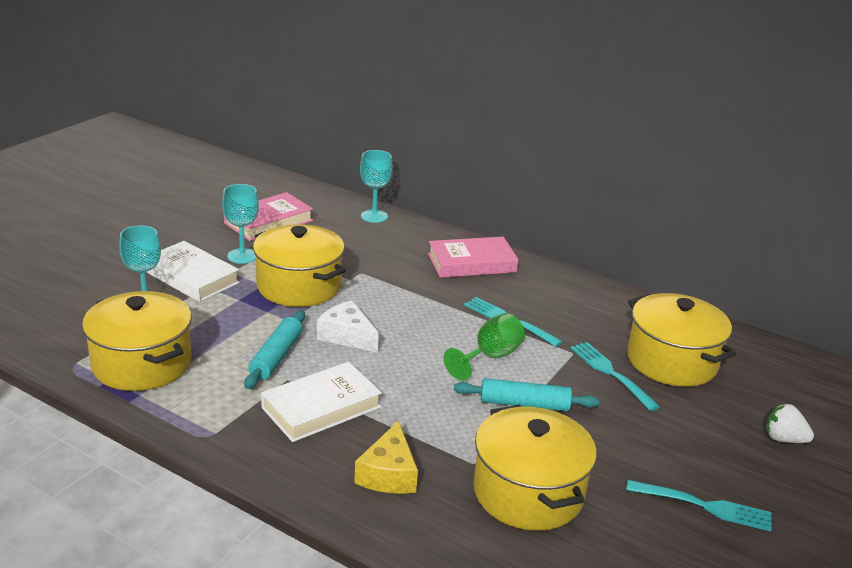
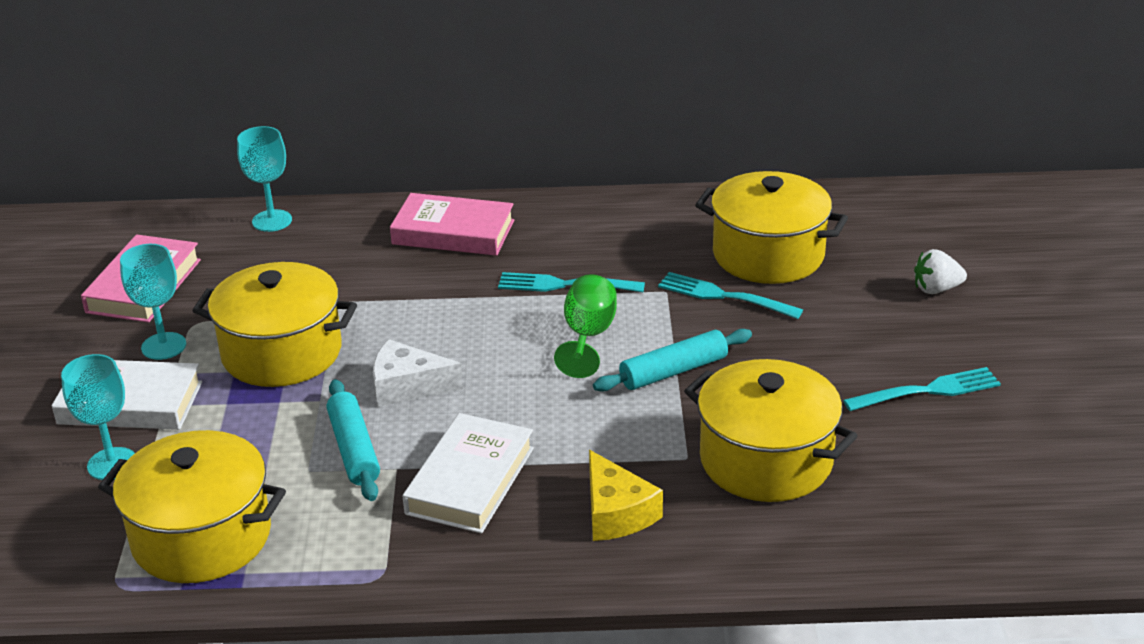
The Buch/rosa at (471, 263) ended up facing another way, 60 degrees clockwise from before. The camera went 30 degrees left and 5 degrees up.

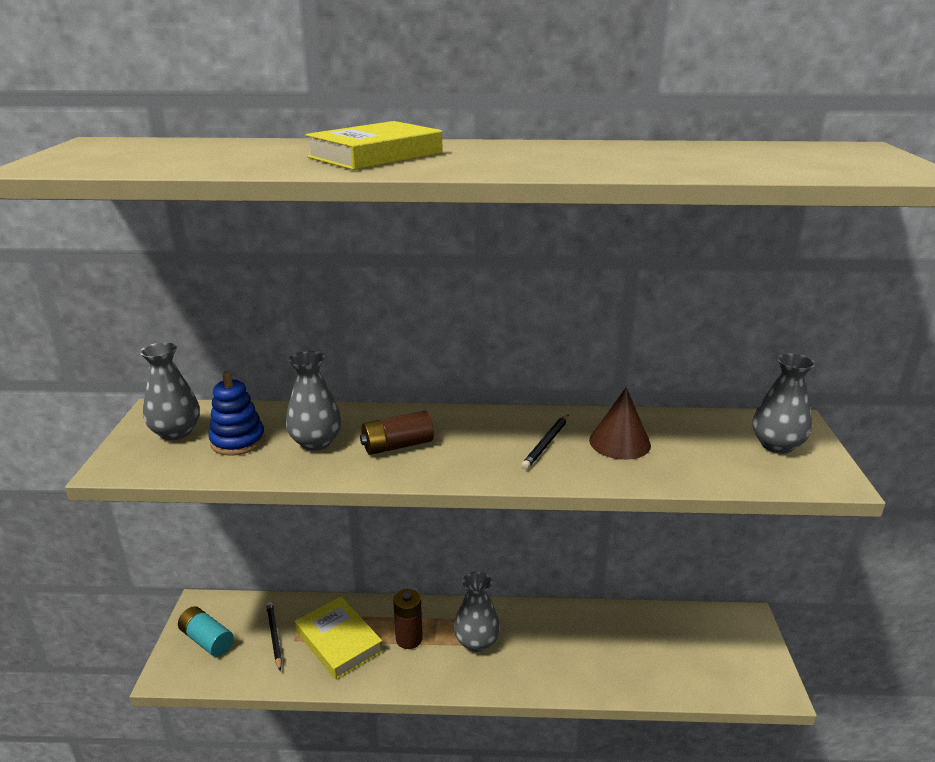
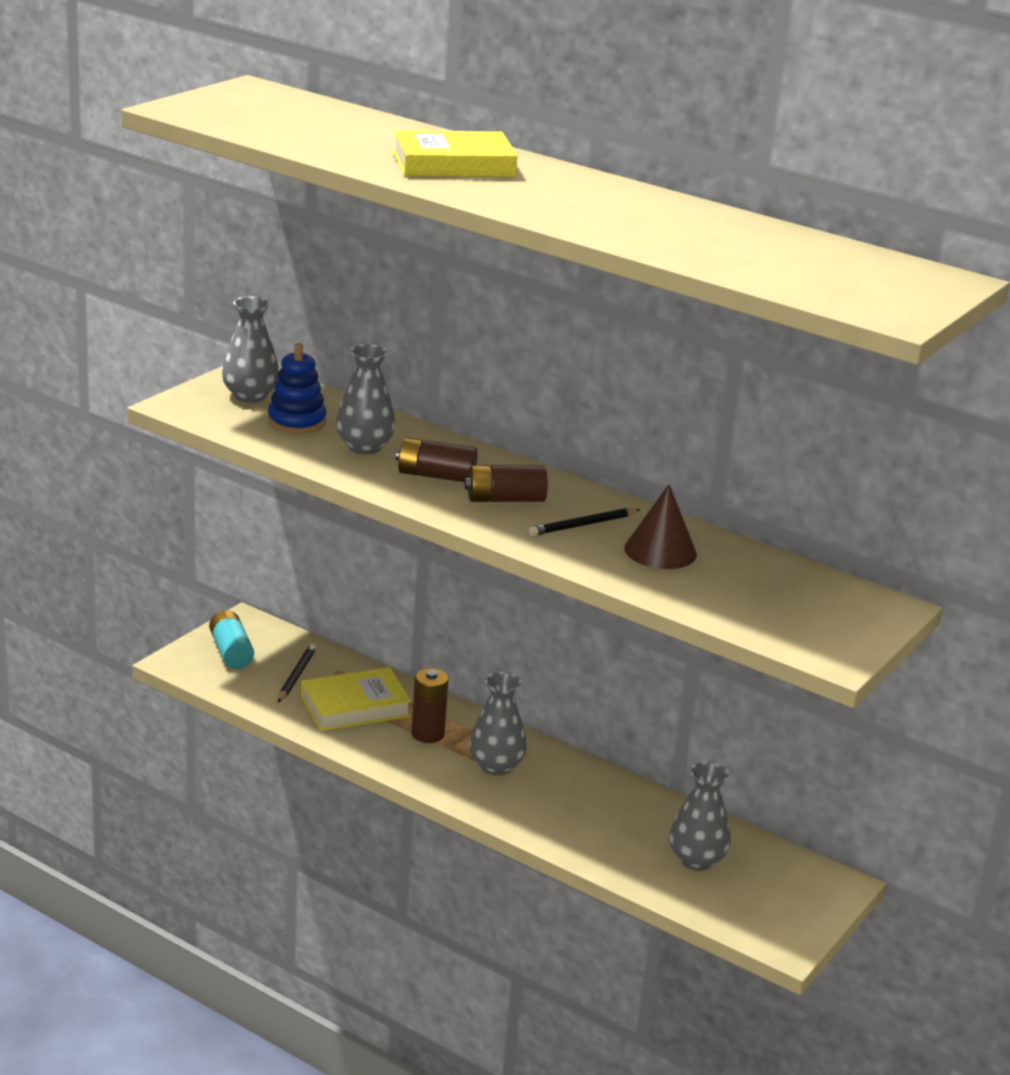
The Buch/gelb at (338, 642) ended up facing another way, 75 degrees clockwise from before. The Vase/grau ended up elsewhere, having gone from (776, 445) to (696, 860). The second view gained the Batterie/braun at (505, 499). The camera went 30 degrees right and 0 degrees up.

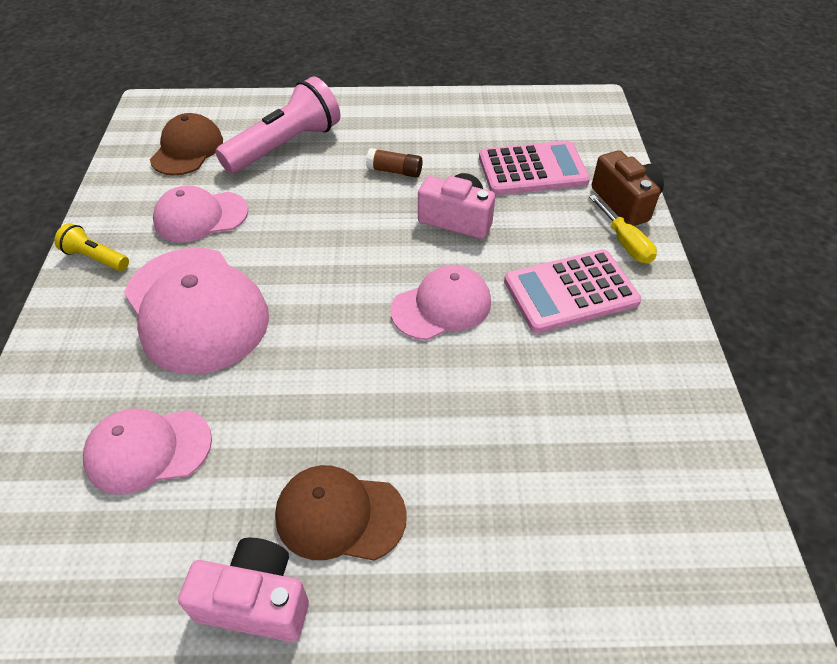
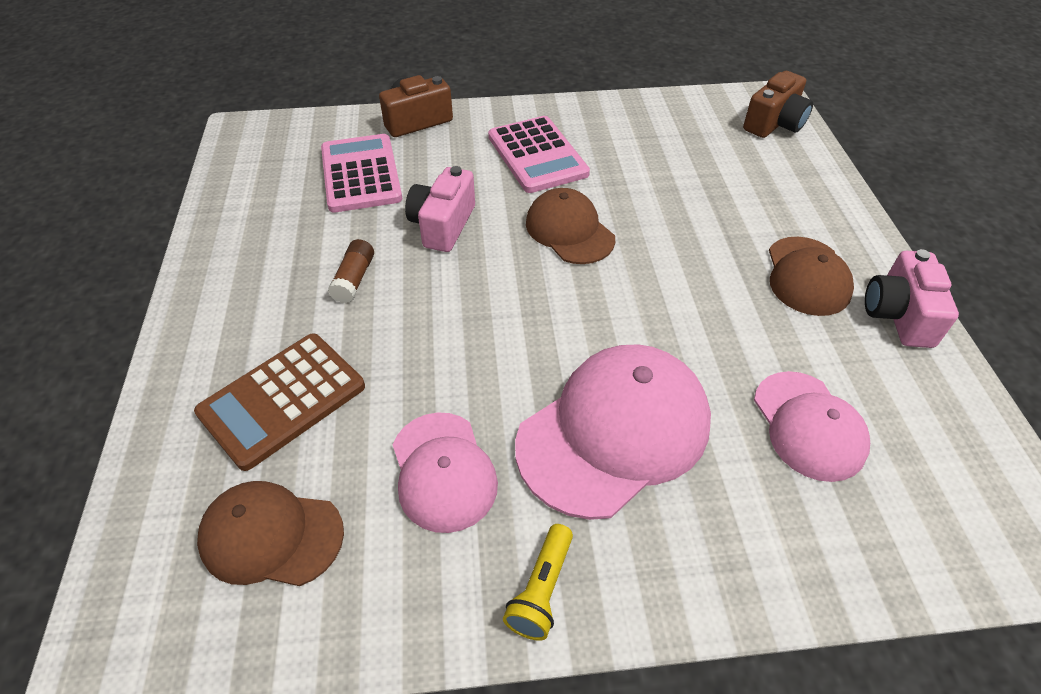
Where the Taschenlampe/rosa stood at (285, 146), the Taschenrechner/braun came to stand at (282, 400). What was the Kappe/rosa at (441, 306) turned into the Kappe/braun at (569, 231). The second view lost the Schraubenzieher/gelb at (625, 243). The second view gained the Kamera/braun at (774, 123). The camera went 95 degrees left and 0 degrees up.

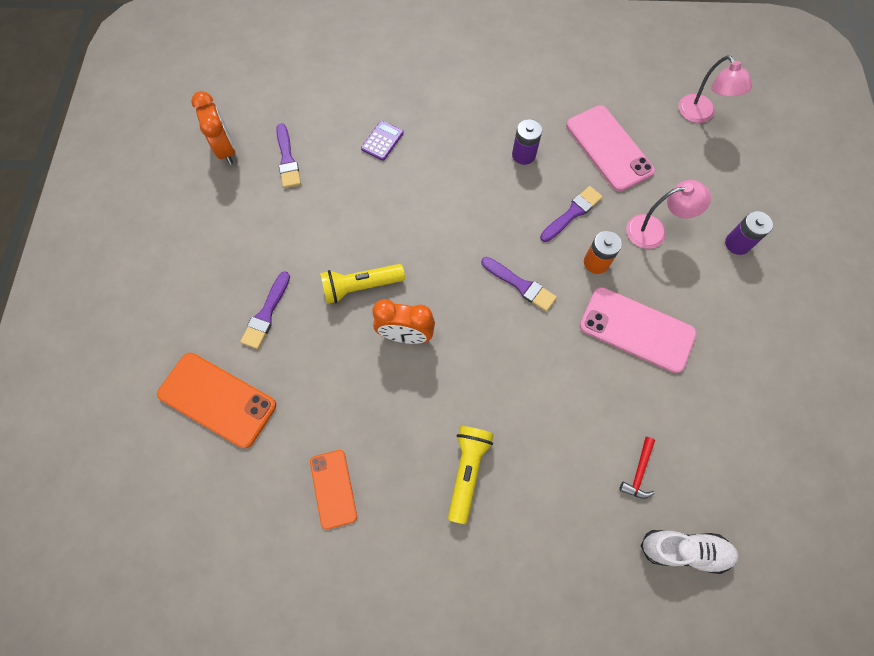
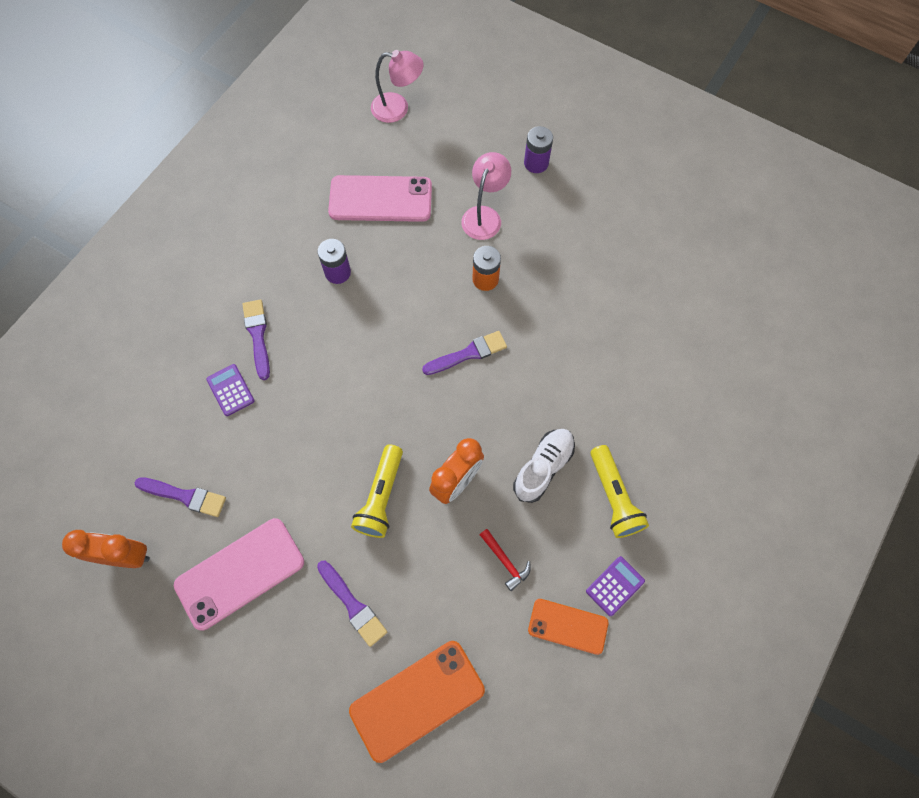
The Taschenlampe/gelb at (467, 471) ended up facing another way, 150 degrees counterclockwise from before. The Pinsel/lila ended up elsewhere, having gone from (572, 213) to (258, 336). The Handy/rosa ended up elsewhere, having gone from (636, 329) to (240, 573). The Hammer/rot ended up elsewhere, having gone from (639, 472) to (505, 561). The Schuh/weiß ended up elsewhere, having gone from (684, 550) to (543, 467). The second view gained the Taschenrechner/lila at (615, 586). The camera went 60 degrees left and 0 degrees up.

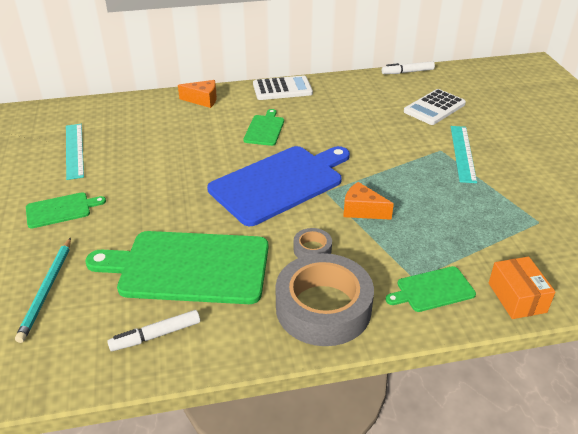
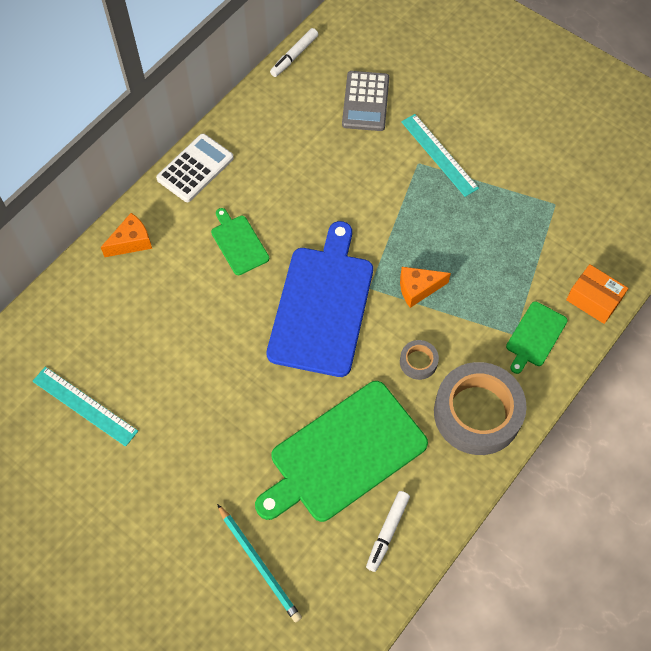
The second view lost the Schneidebrett/grün at (61, 210). What was the Taschenrechner/weiß at (434, 108) turned into the Taschenrechner/grau at (366, 101). The camera went 40 degrees left and 25 degrees up.

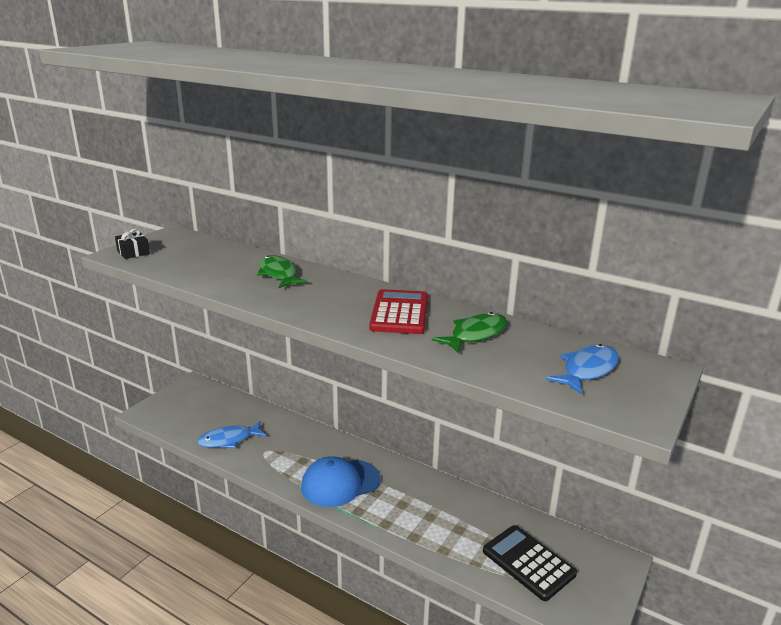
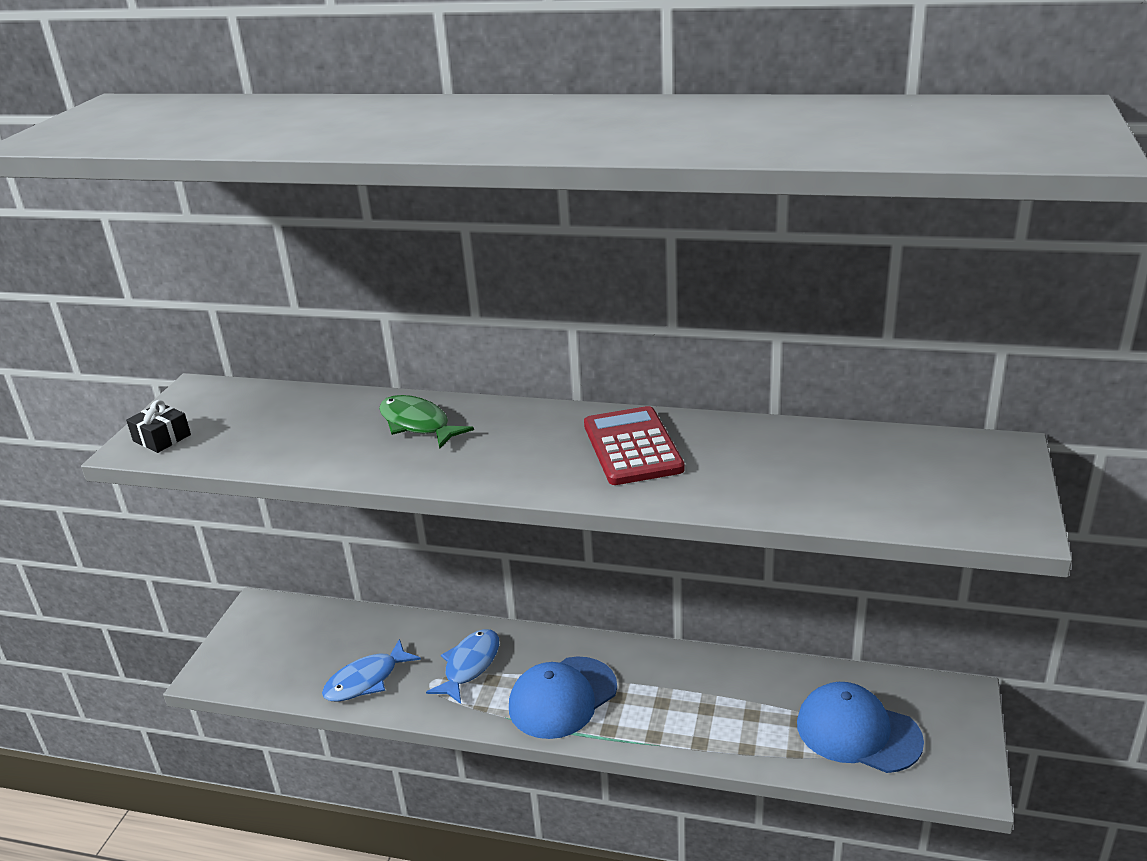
The second view lost the Fisch/grün at (475, 334). Where the Taschenrechner/schwarz stood at (528, 562), the Kappe/blau came to stand at (858, 732). The Fisch/blau ended up elsewhere, having gone from (587, 370) to (470, 665). The camera went 15 degrees left and 5 degrees up.

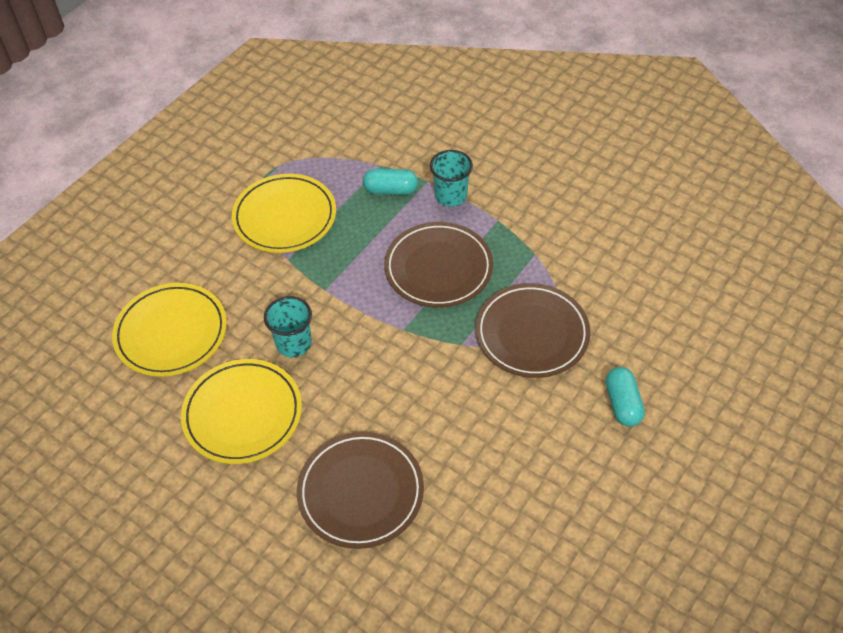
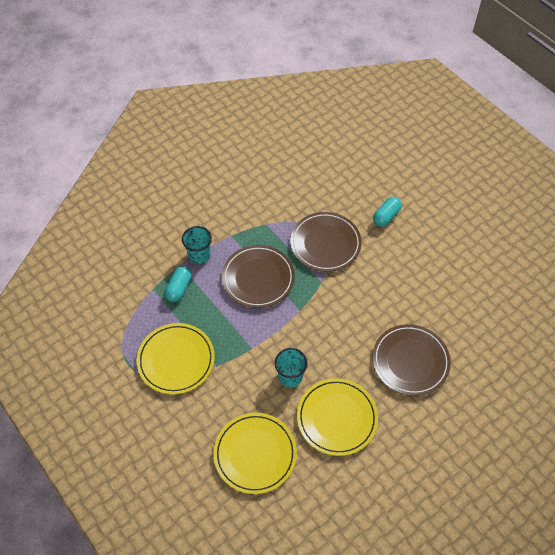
The Kapsel/türkis at (622, 404) ended up facing another way, 60 degrees counterclockwise from before. The camera went 75 degrees left and 5 degrees up.

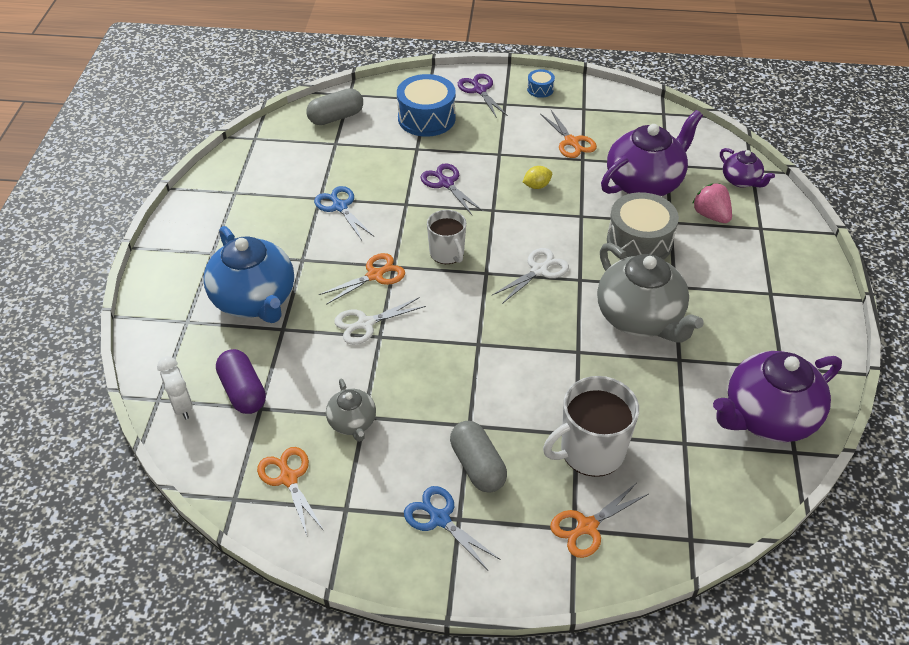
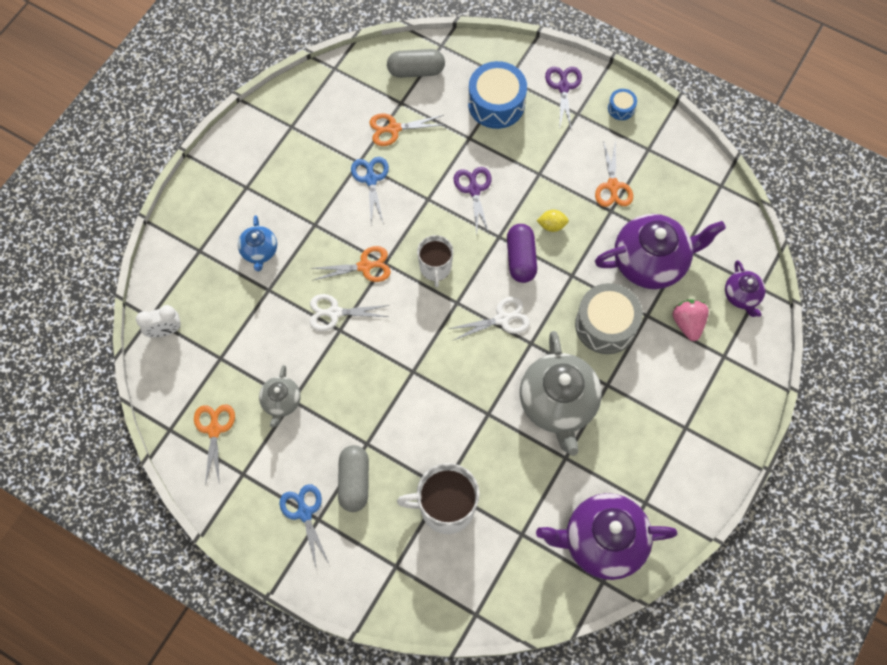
The Wecker/weiß at (182, 406) ended up facing another way, 75 degrees clockwise from before. The size of the Teekanne/blau at (255, 300) changed by a factor of 0.51. The Kapsel/lila ended up elsewhere, having gone from (243, 391) to (520, 258). The Schere/orange ended up elsewhere, having gone from (586, 527) to (393, 129). The camera went 25 degrees right and 20 degrees up.

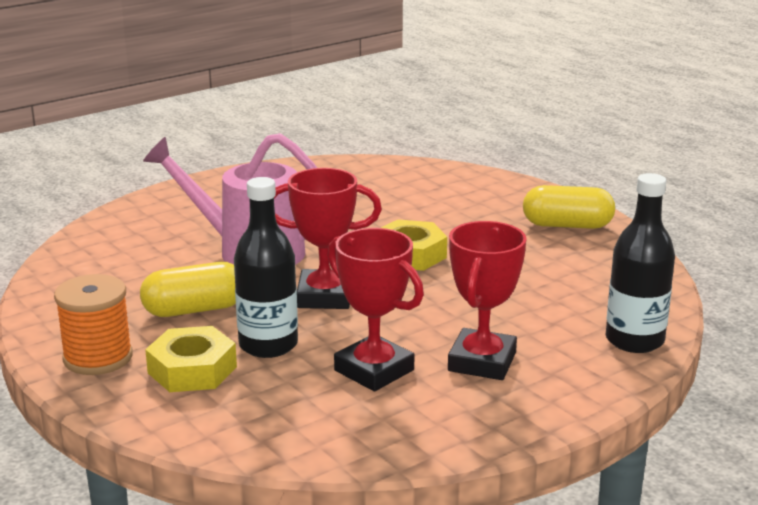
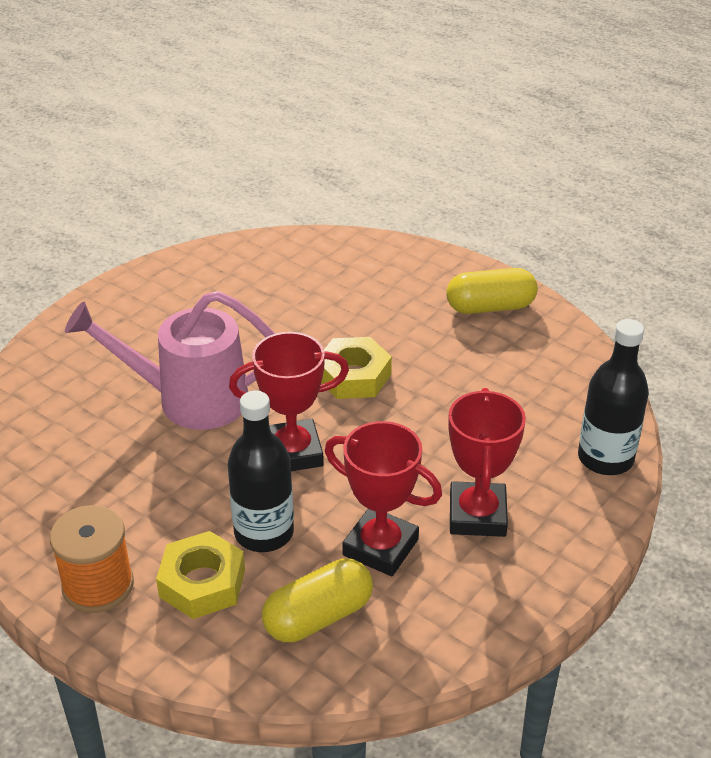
The Kapsel/gelb ended up elsewhere, having gone from (194, 310) to (318, 616). The camera went 15 degrees left and 15 degrees up.

